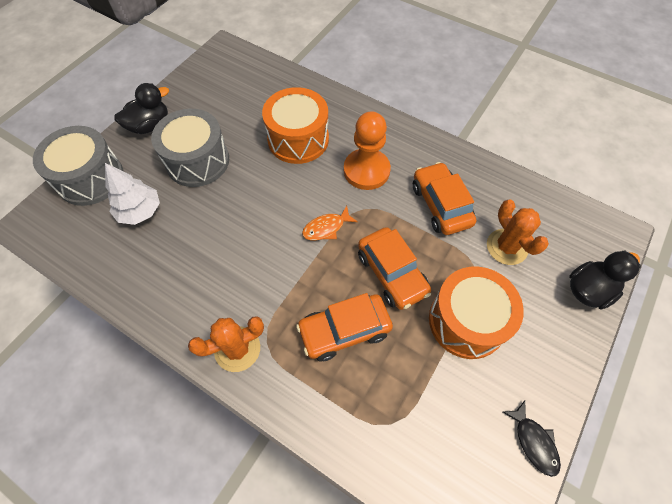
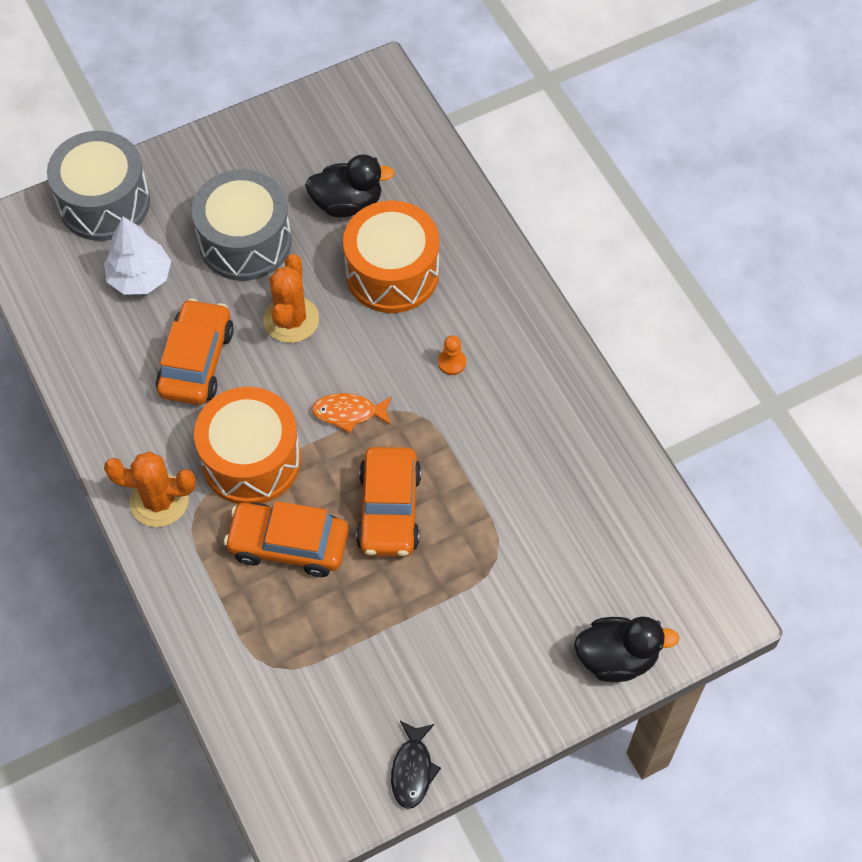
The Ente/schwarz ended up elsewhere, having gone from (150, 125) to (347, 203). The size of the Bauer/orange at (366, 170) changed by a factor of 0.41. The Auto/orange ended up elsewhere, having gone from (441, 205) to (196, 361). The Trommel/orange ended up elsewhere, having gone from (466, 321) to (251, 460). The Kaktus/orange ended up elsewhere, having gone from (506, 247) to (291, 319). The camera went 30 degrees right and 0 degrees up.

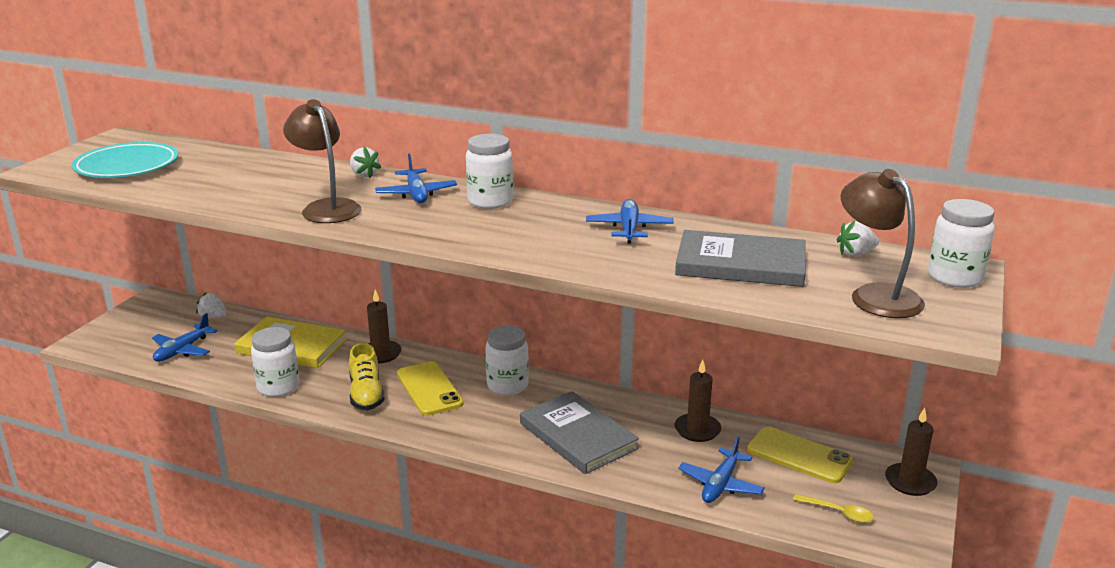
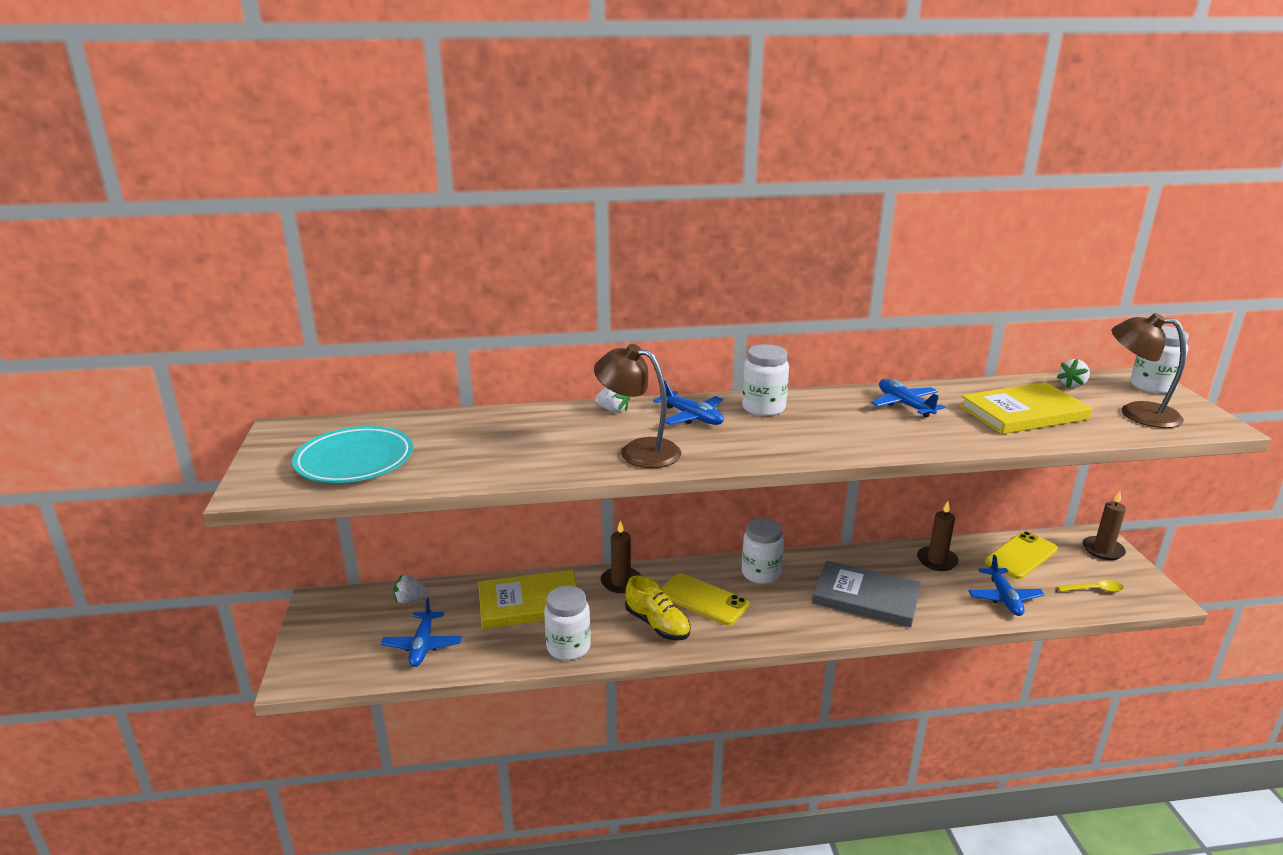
What was the Buch/grau at (740, 264) turned into the Buch/gelb at (1023, 413). The Handy/gelb at (799, 455) ended up facing another way, 45 degrees counterclockwise from before. The camera went 30 degrees left and 0 degrees up.

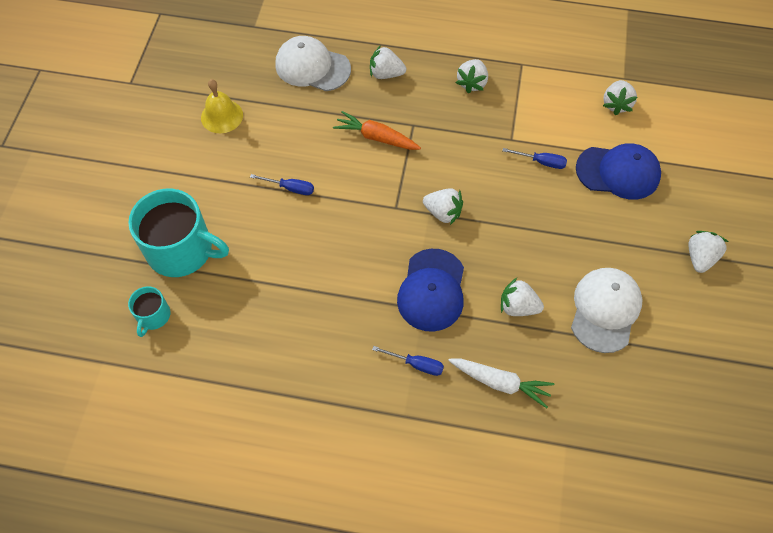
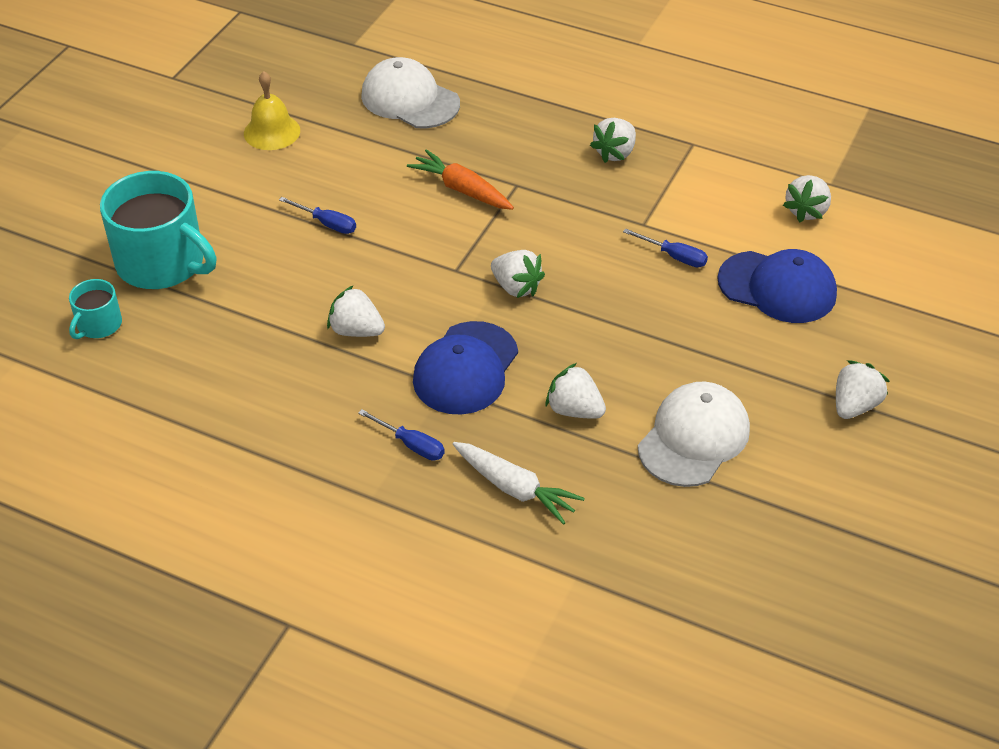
The Erdbeere/weiß ended up elsewhere, having gone from (386, 74) to (356, 330). The camera went 15 degrees right and 15 degrees down.

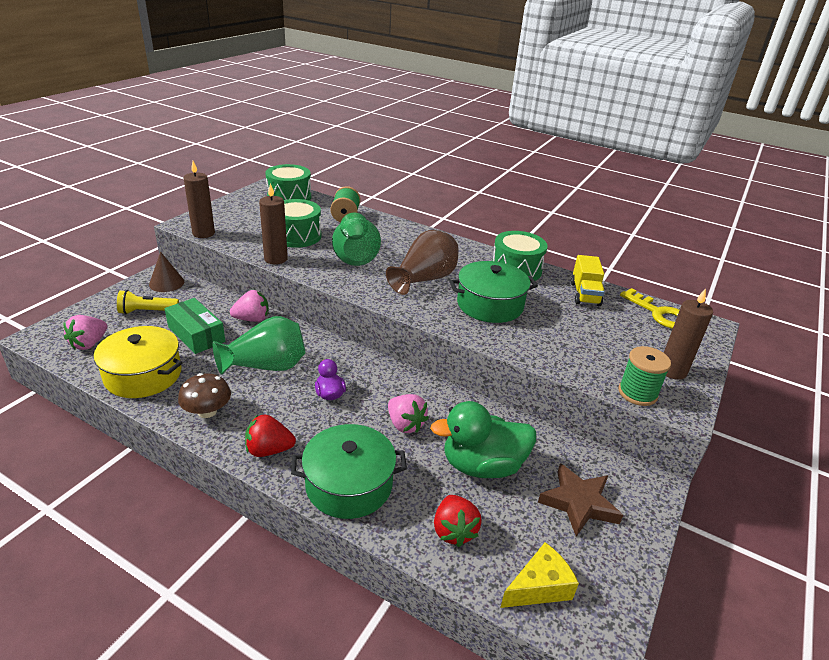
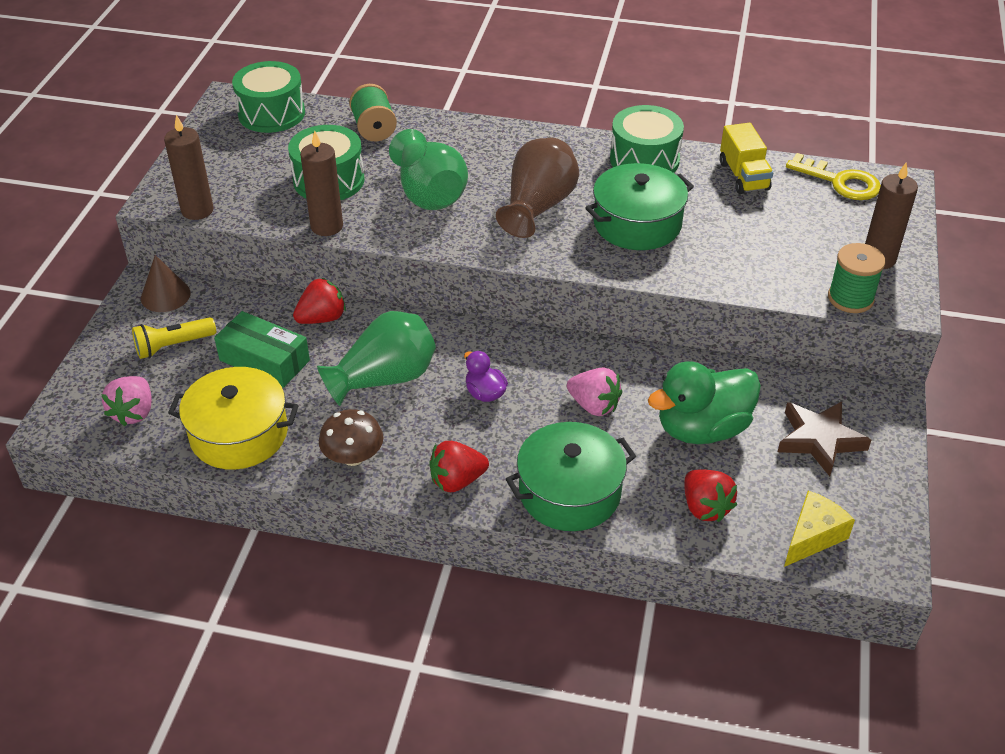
What was the Erdbeere/rosa at (252, 319) turned into the Erdbeere/rot at (322, 318). The camera went 15 degrees left and 10 degrees up.

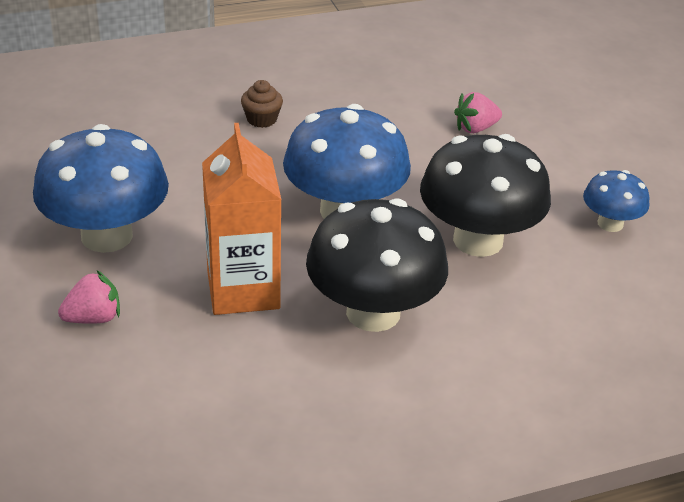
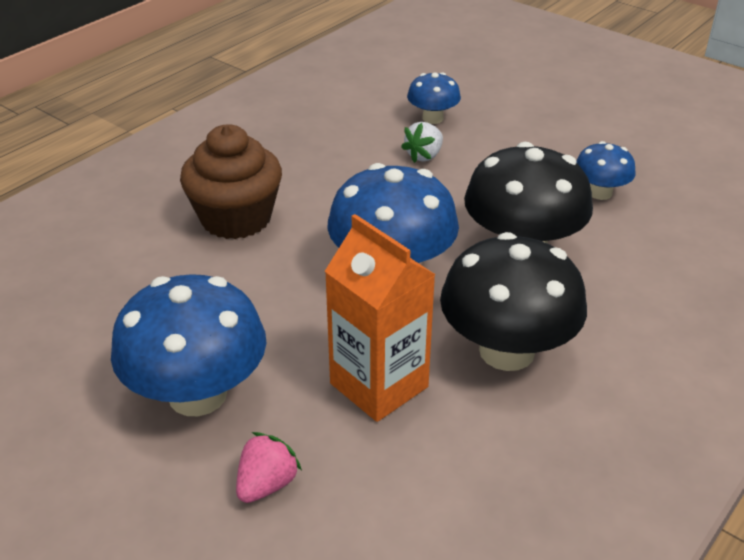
The size of the Muffin/braun at (262, 119) changed by a factor of 2.23. What was the Erdbeere/rosa at (475, 128) turned into the Erdbeere/weiß at (424, 156). The second view gained the Pilz/blau at (432, 118). The camera went 30 degrees left and 0 degrees up.

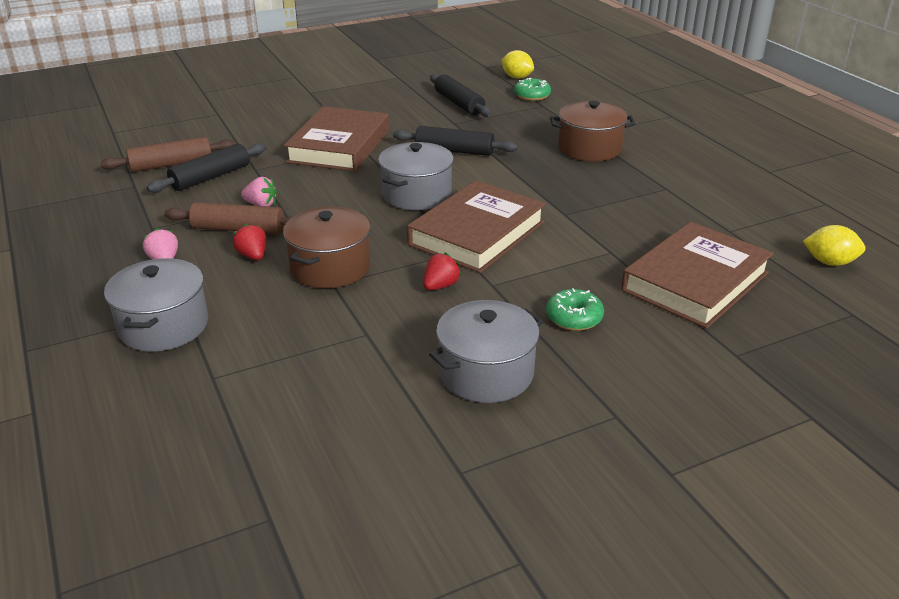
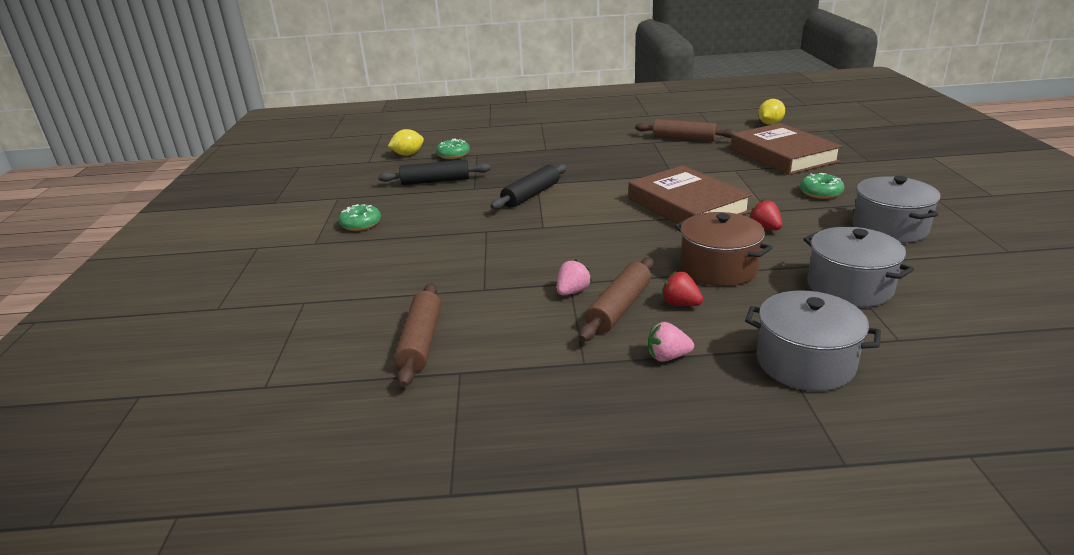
The second view lost the Nudelholz/schwarz at (211, 177). The Erdbeere/rot at (253, 256) ended up facing another way, 45 degrees clockwise from before. The second view lost the Buch/braun at (339, 146). The Kochtopf/grau ended up elsewhere, having gone from (416, 194) to (849, 287). The second view lost the Kochtopf/braun at (589, 148). The second view gained the Donut/grün at (361, 224). The second view gained the Nudelholz/braun at (684, 138). The camera went 65 degrees left and 5 degrees down.

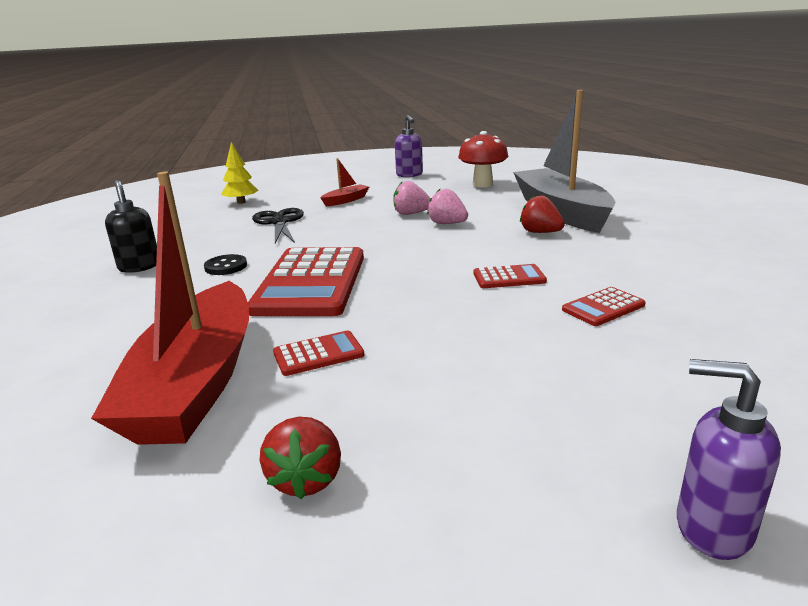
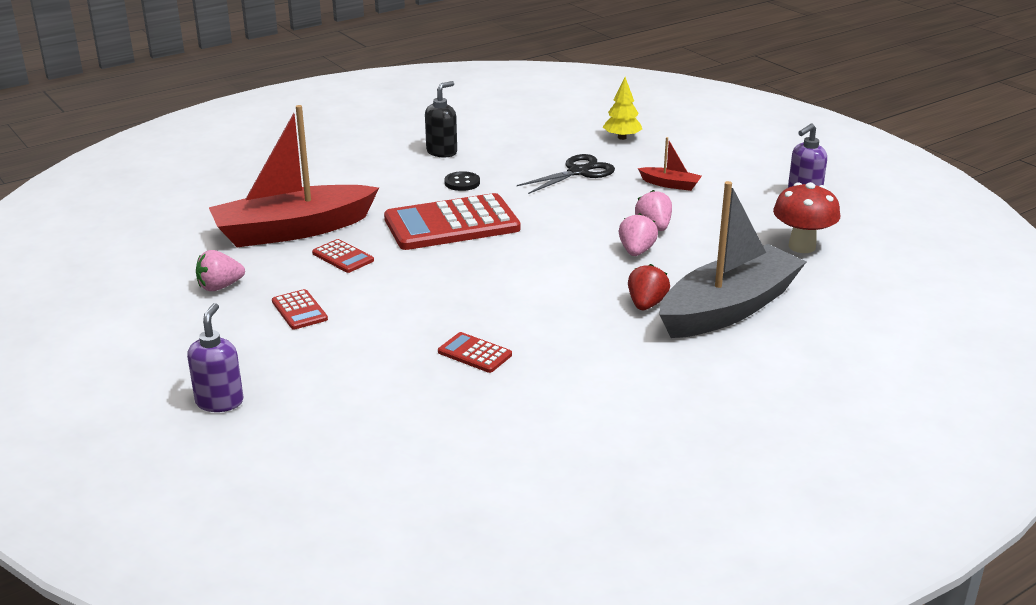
What was the Erdbeere/rot at (306, 479) turned into the Erdbeere/rosa at (220, 287). The Taschenrechner/rot ended up elsewhere, having gone from (509, 277) to (299, 310). The camera went 65 degrees right and 5 degrees up.

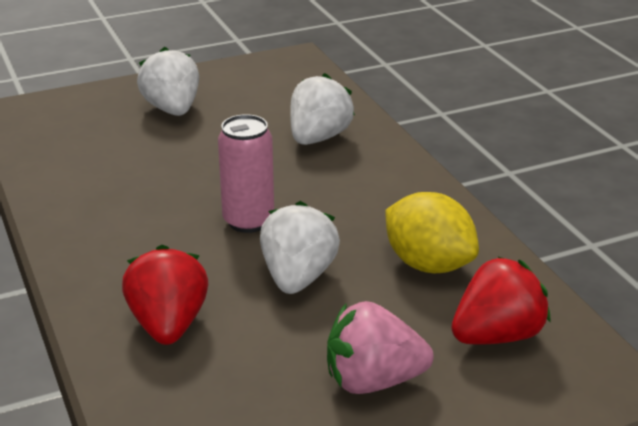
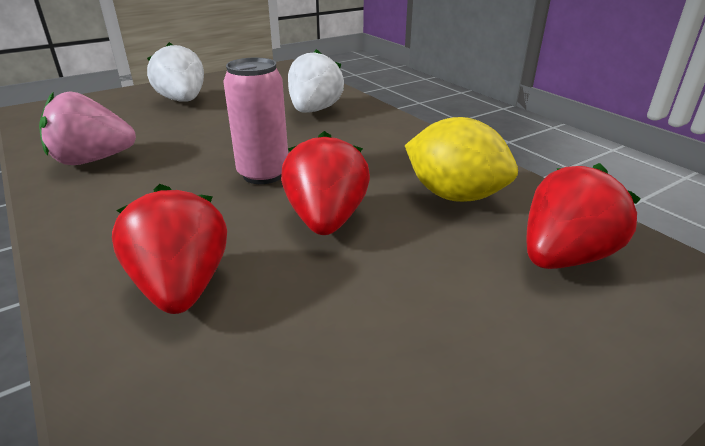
What was the Erdbeere/weiß at (298, 277) turned into the Erdbeere/rot at (326, 220). The Erdbeere/rosa ended up elsewhere, having gone from (373, 381) to (93, 160). The camera went 10 degrees left and 0 degrees up.

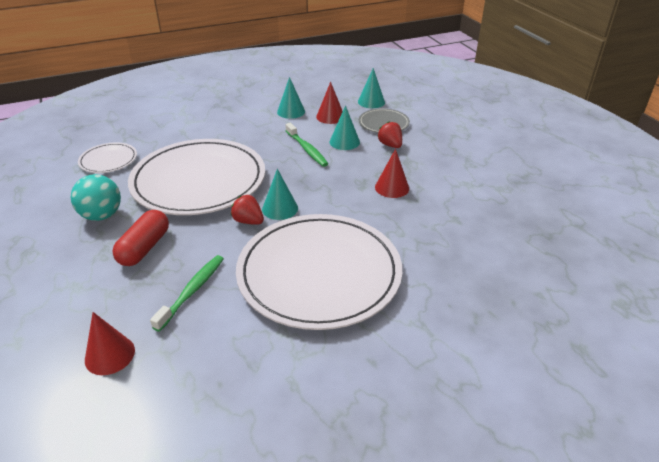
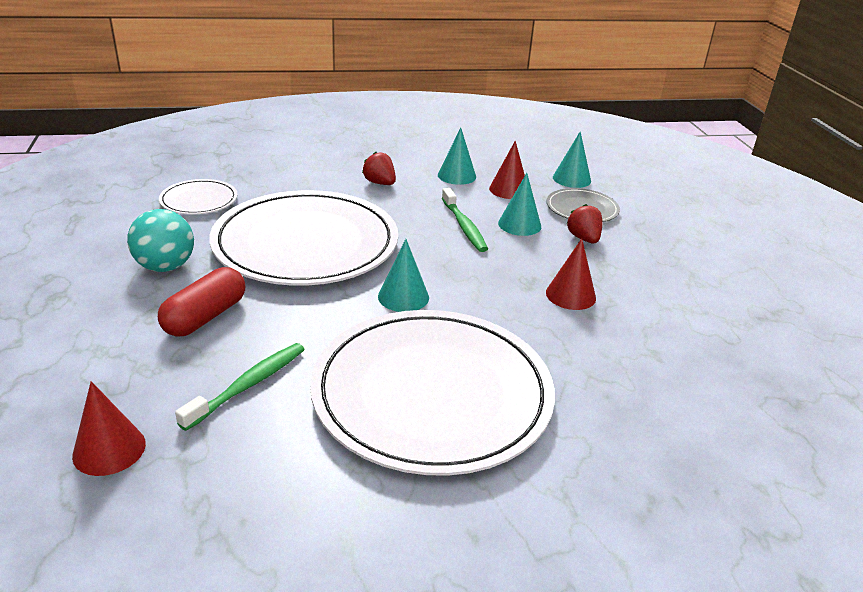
The Erdbeere/rot ended up elsewhere, having gone from (248, 221) to (380, 183). The camera went 10 degrees right and 5 degrees down.

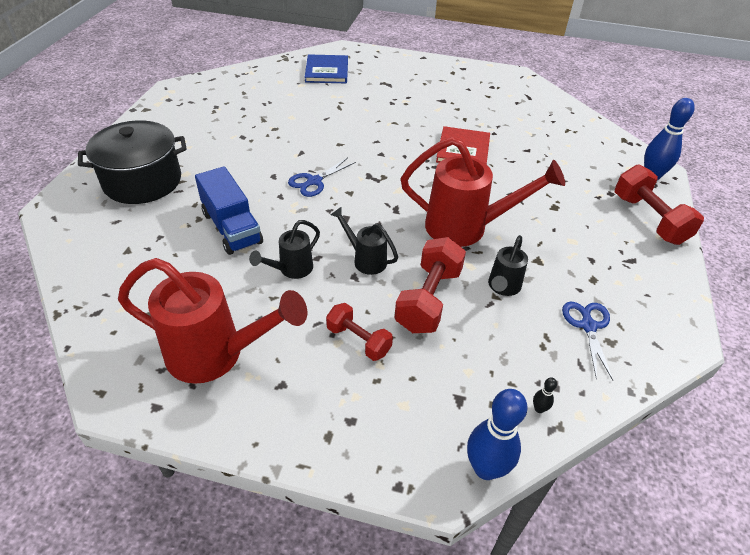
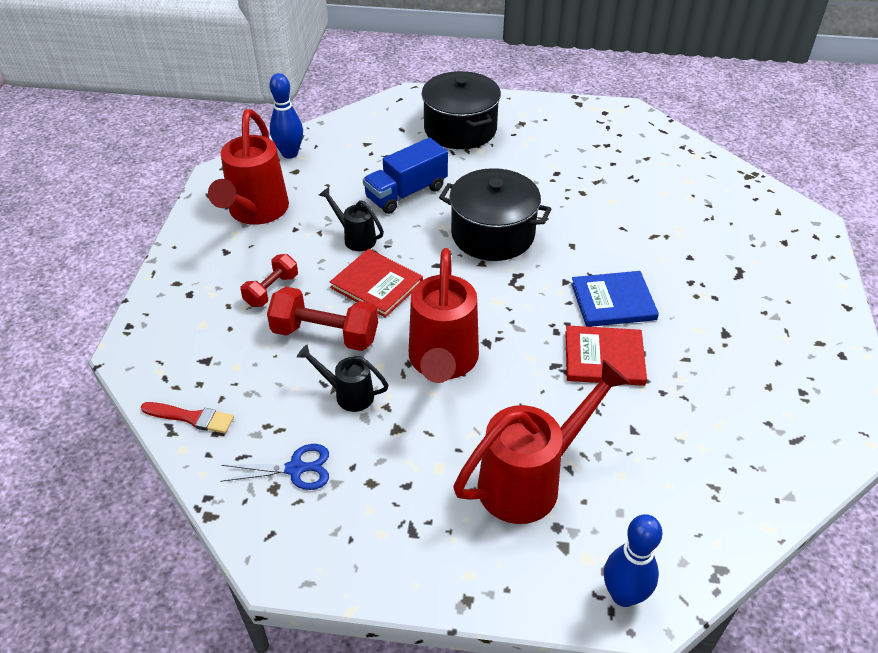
Where the Schere/blau stood at (313, 182), the Kochtopf/schwarz came to stand at (492, 234). The Buch/blau ended up elsewhere, having gone from (327, 71) to (613, 301). Where the Gießkanne/schwarz stood at (365, 259), the Buch/rot came to stand at (376, 285). The Bowlingkegel/blau ended up elsewhere, having gone from (485, 468) to (290, 153). Where the Bowlingkegel/schwarz stood at (539, 409), the Pinsel/rot came to stand at (191, 418). The second view lost the Hantel/rot at (649, 219). The second view gained the Gießkanne/rot at (531, 480). The camera went 85 degrees right and 0 degrees up.

